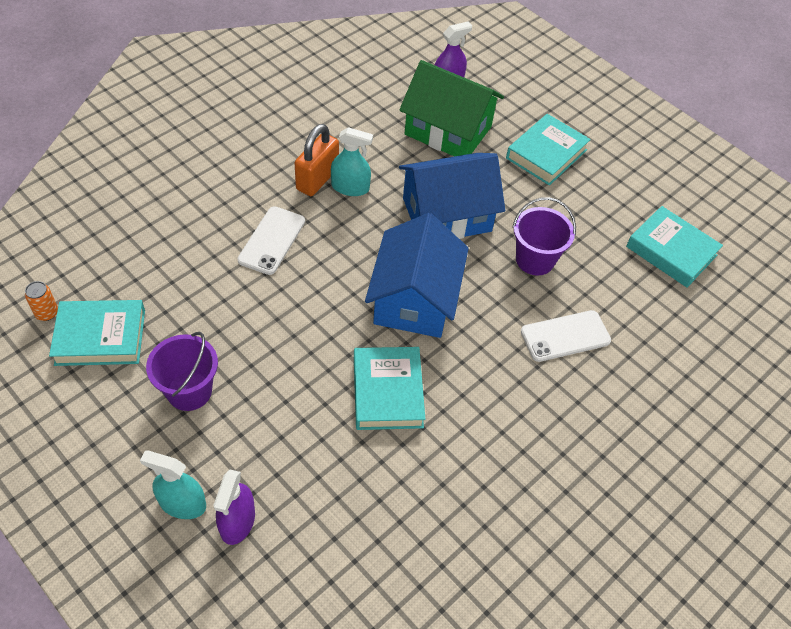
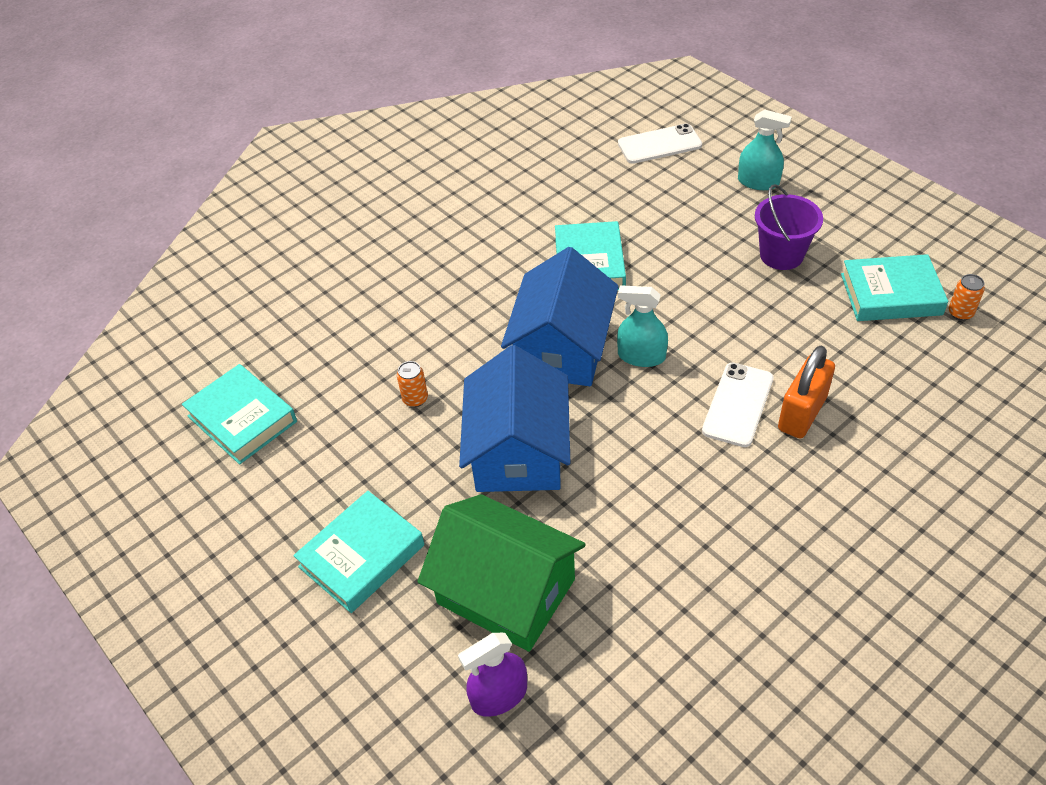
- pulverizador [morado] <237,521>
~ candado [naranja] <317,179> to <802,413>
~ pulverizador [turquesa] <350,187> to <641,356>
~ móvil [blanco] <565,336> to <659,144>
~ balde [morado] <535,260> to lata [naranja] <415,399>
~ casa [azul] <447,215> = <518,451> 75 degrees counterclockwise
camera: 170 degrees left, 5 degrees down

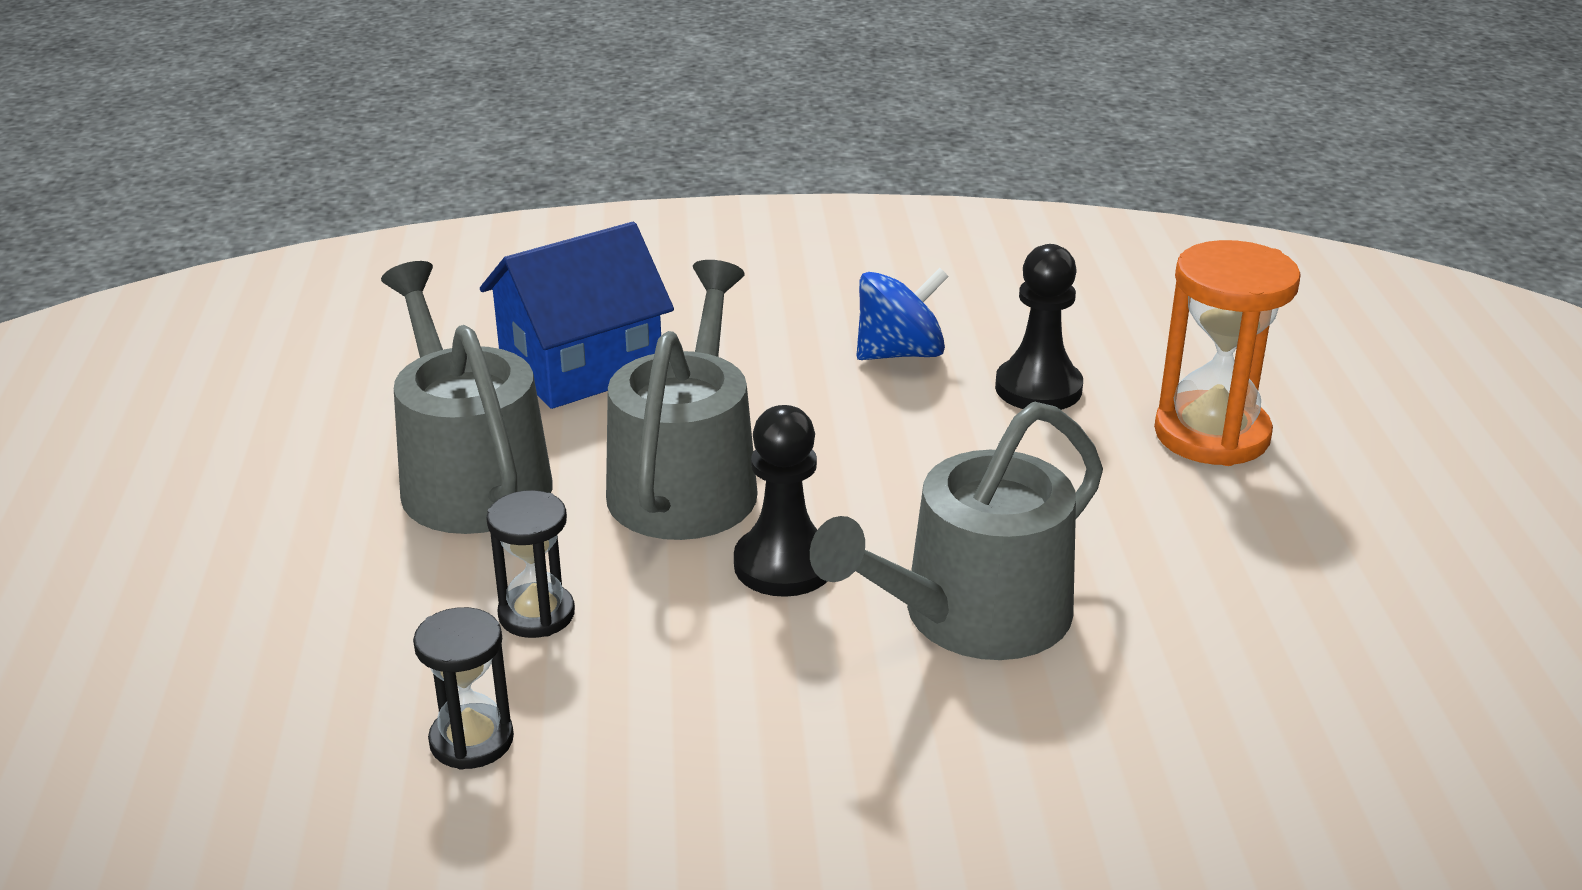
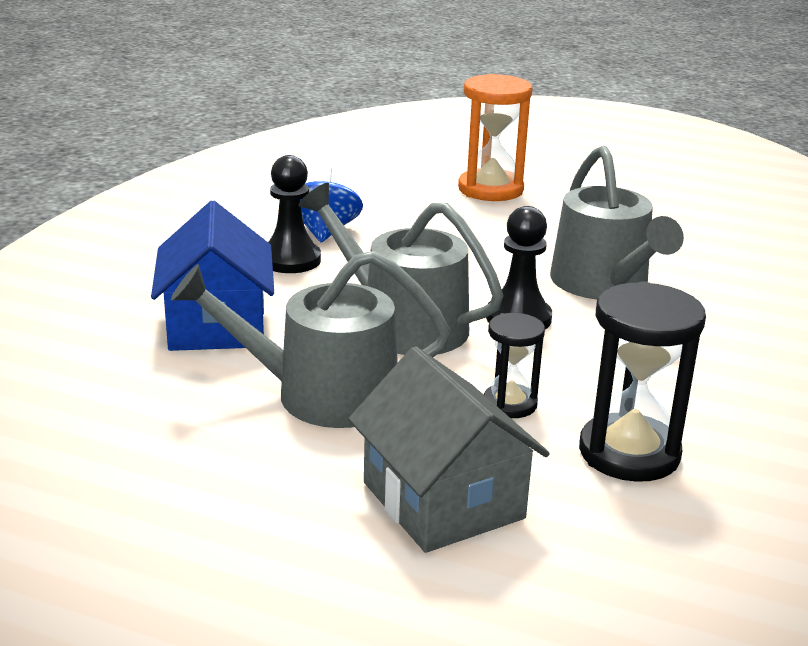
+ casa [gris] <443,500>
~ peón [negro] <1038,388> to <290,260>
~ reloj de arena [negro] <471,740> = <629,453> x1.74
camera: 65 degrees left, 5 degrees down

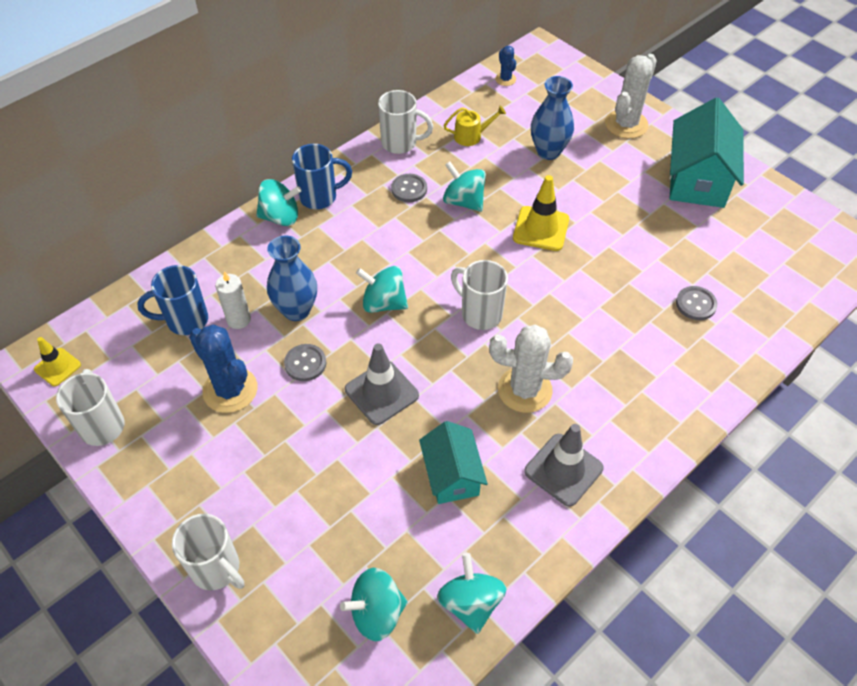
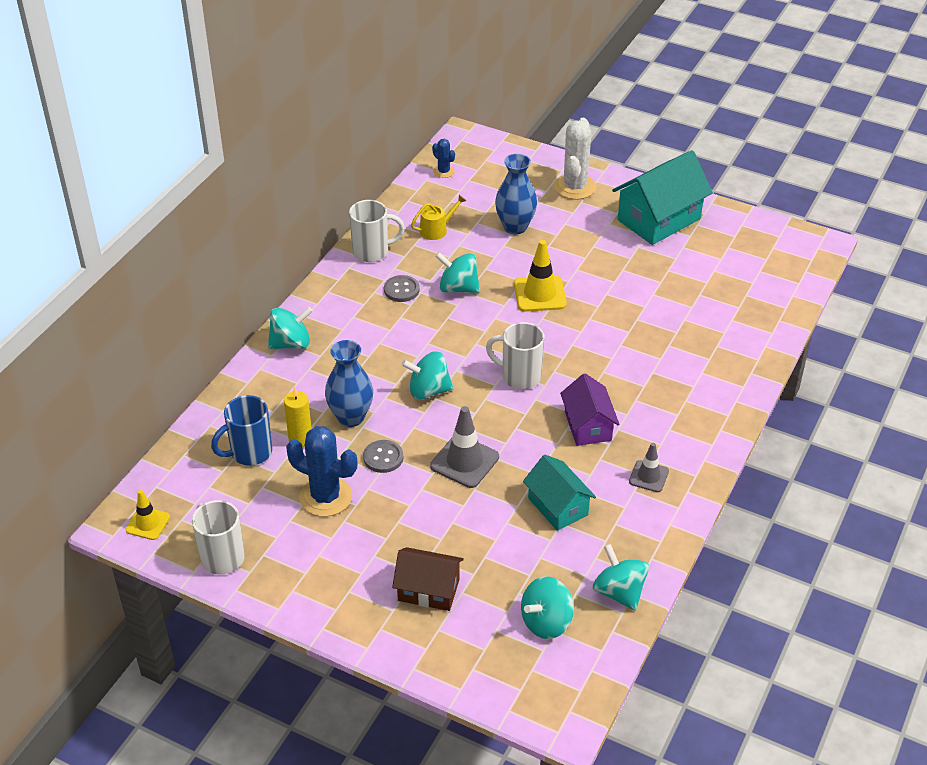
- taza [blanco] <217,569>
- taza [azul] <320,197>
- botón [gris] <695,304>
+ casa [marrón] <428,590>
~ cactus [blanco] <524,390> to casa [morado] <588,426>
~ vela [blanco] <238,319> to vela [amarillo] <300,439>
~ casa [turquesa] <697,179> = <659,219> 60 degrees clockwise
~ cono de tráfico [gris] <563,470> = <648,476> x0.62
camera: 20 degrees left, 10 degrees down

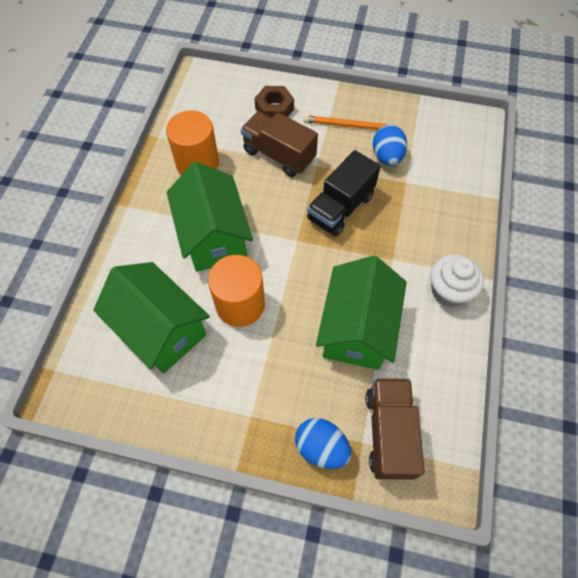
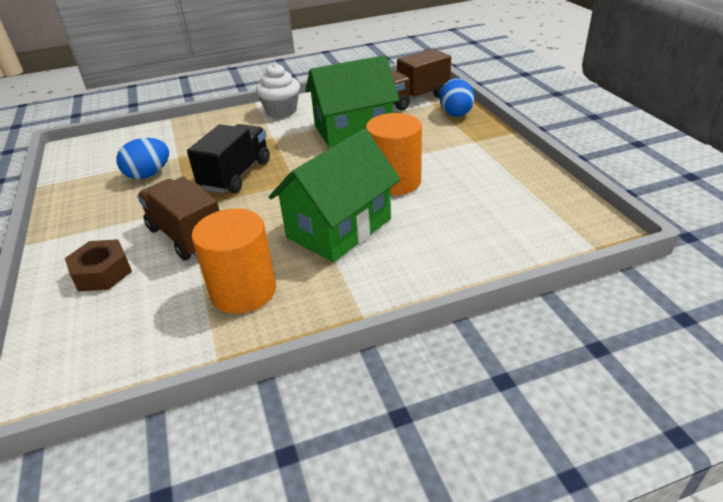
- casa [verde] <161,329>
- lápiz [naranja] <348,126>
~ camión [marrón] <279,155> = <187,236> 135 degrees clockwise
~ camión [negro] <340,208> = <236,175> 75 degrees counterclockwise
camera: 120 degrees left, 25 degrees down

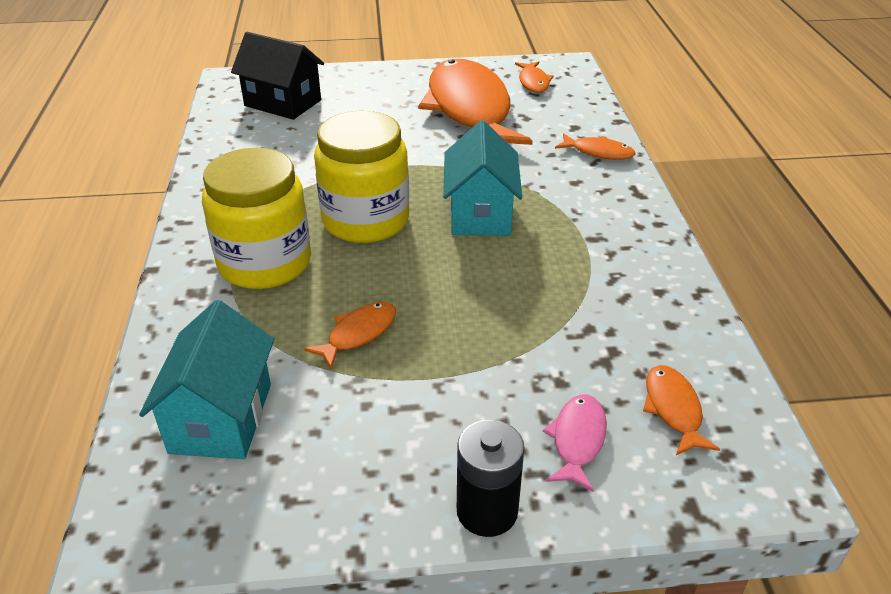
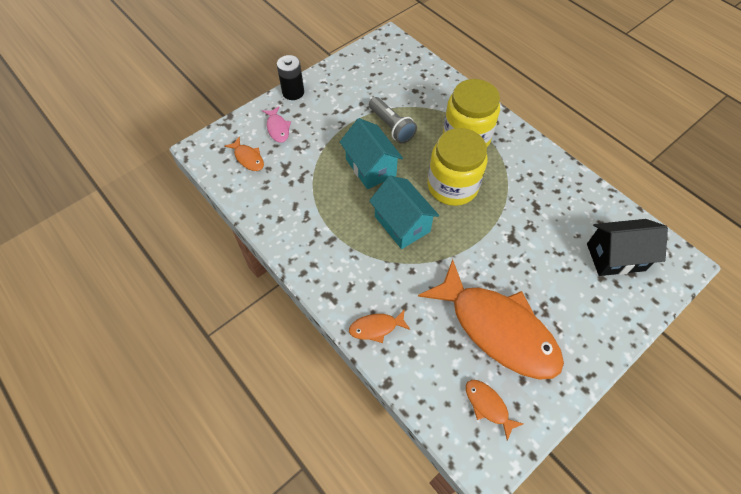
~ casa [turquesa] <221,418> to <370,167>
~ pez [naranja] <358,334> to lámpara de mano [gris] <391,127>
camera: 145 degrees right, 20 degrees up

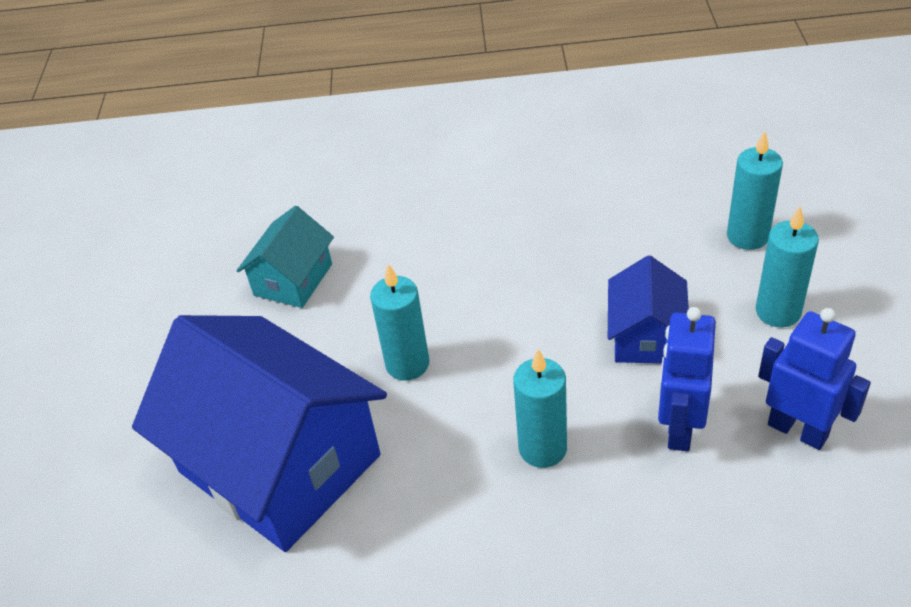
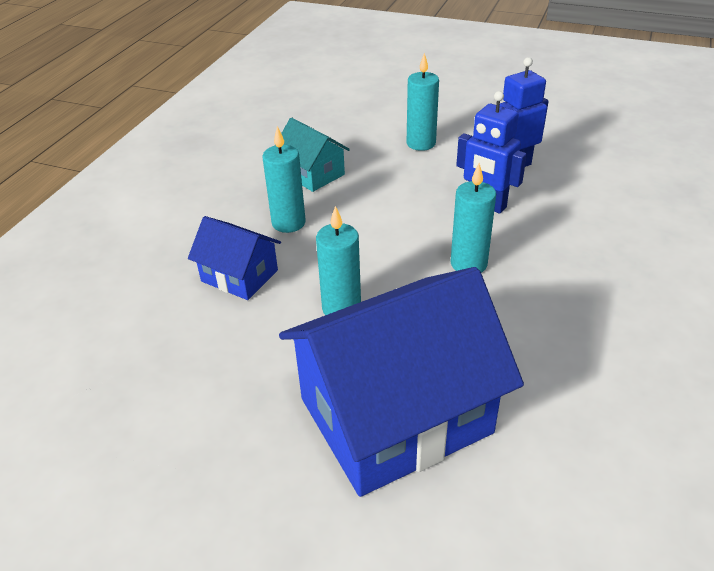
~ casa [turquesa] <293,279> to <312,174>
~ casa [azul] <646,336> to <239,276>
~ vela [turquesa] <747,236> to <288,223>
camera: 70 degrees left, 5 degrees down

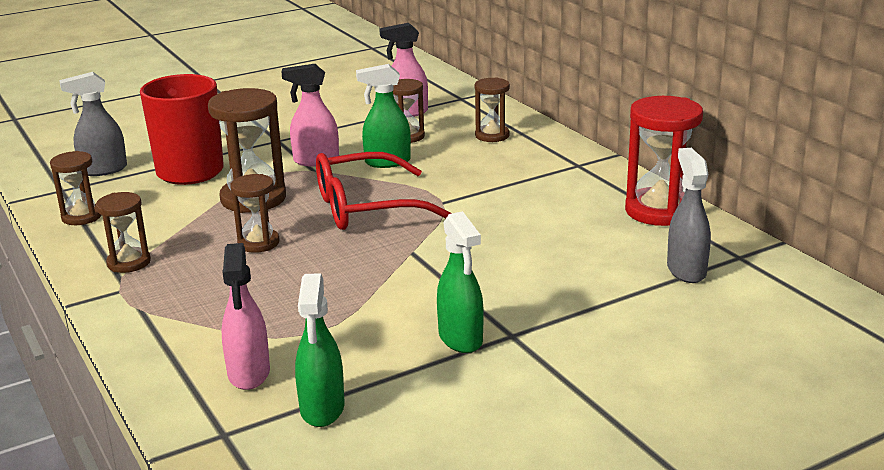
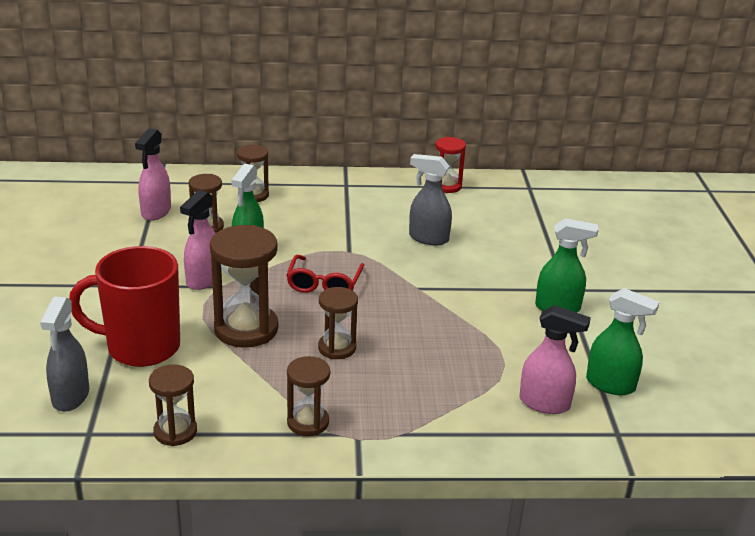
~ pulverizador [gris] <686,270> to <428,238>
~ gafas [rojo] <365,208> = <324,284> x0.63
~ reloj de arena [rojo] <659,211> = <447,186> x0.59
camera: 65 degrees left, 5 degrees up

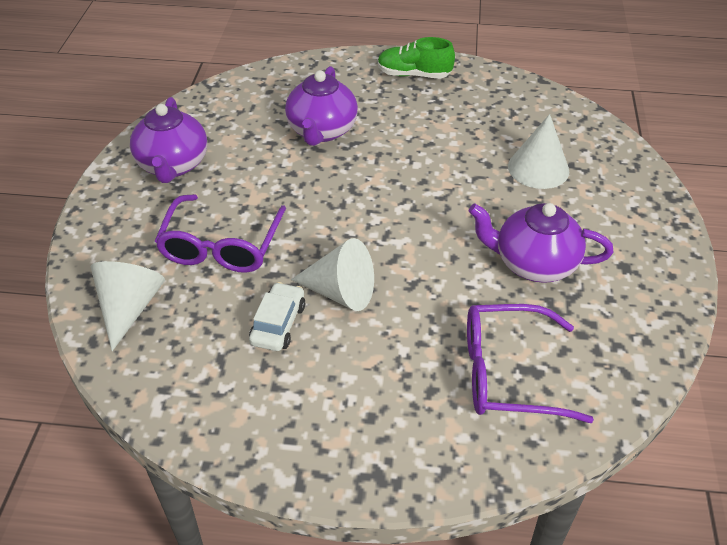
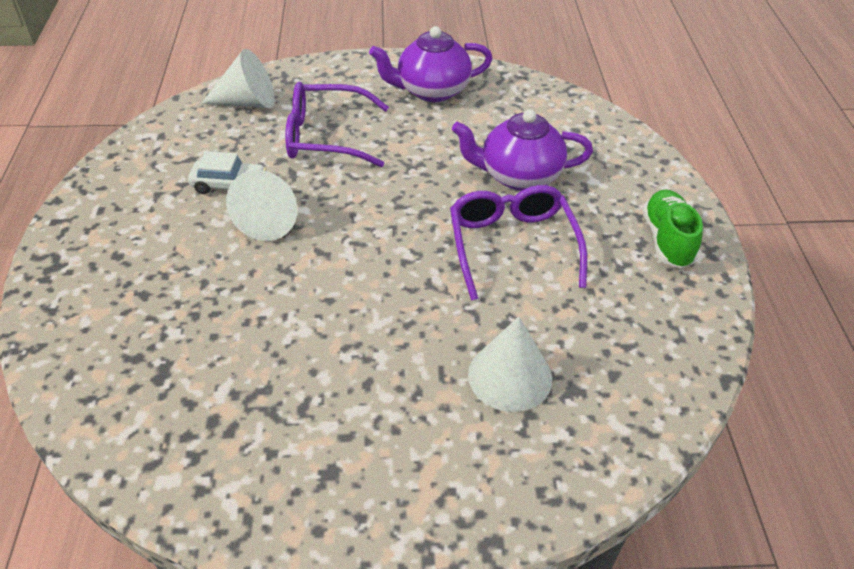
- tetera [morado] <533,264>
~ gafas [morado] <507,373> to <512,246>
camera: 80 degrees right, 0 degrees up

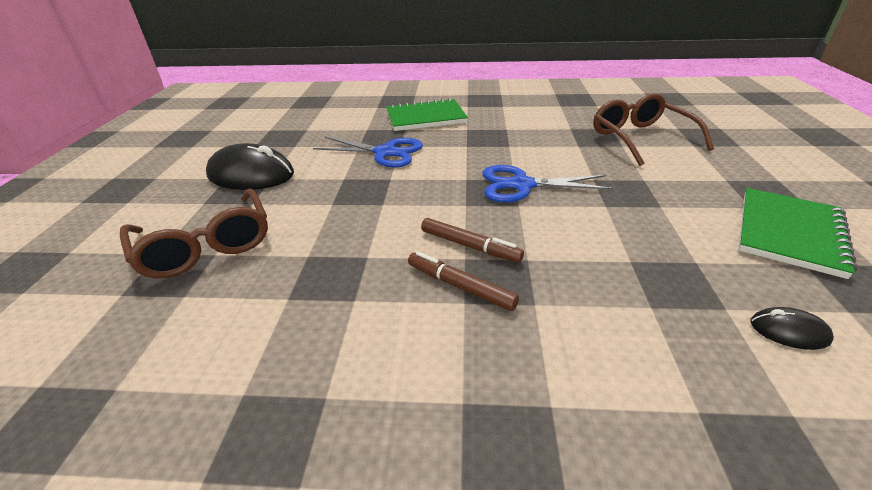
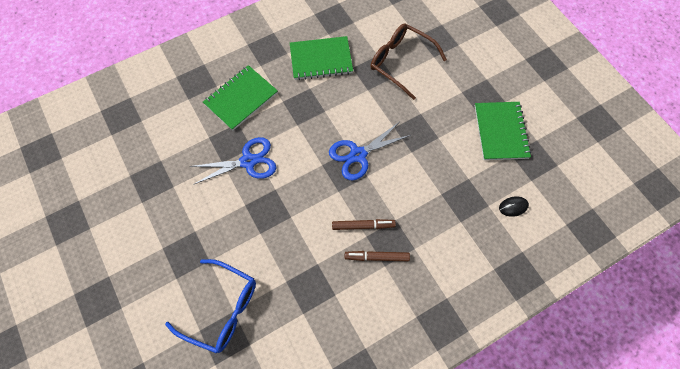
- ratón [negro] <251,175>
+ cuaderno [verde] <321,59>
~ gafas [marrón] <206,246> to gafas [azul] <222,309>
camera: 35 degrees left, 30 degrees up

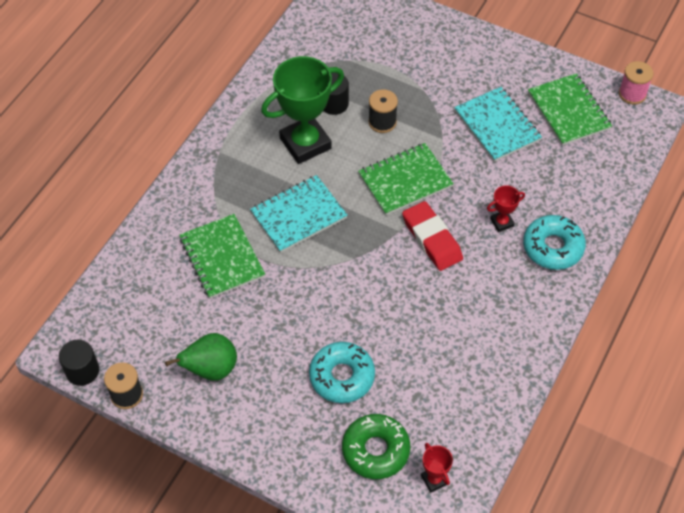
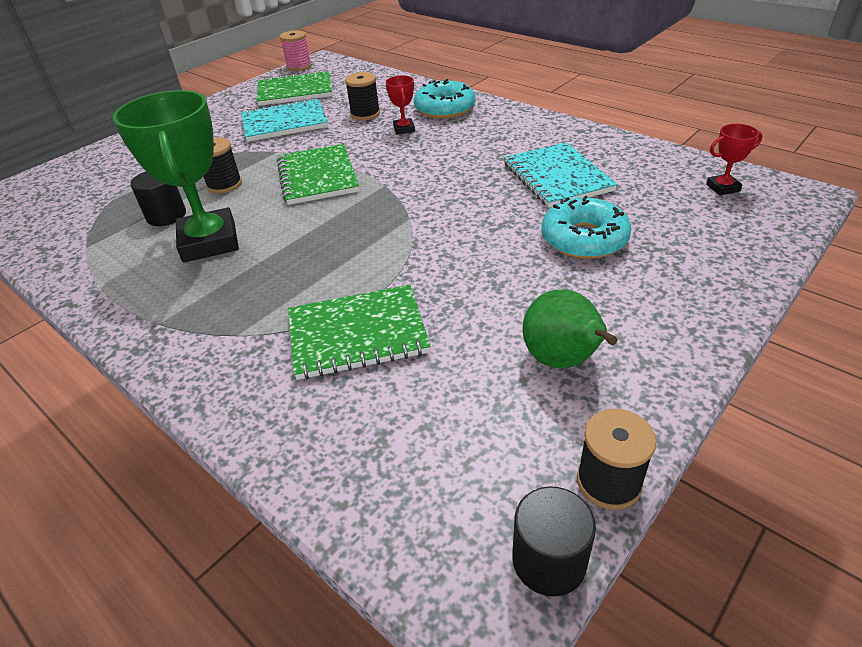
- rosquilla [verde] <375,450>
- goma de borrar [rojo] <432,239>
+ carrete [negro] <365,114>
~ cuaderno [turquesa] <298,215> to <557,177>
camera: 75 degrees left, 15 degrees down

